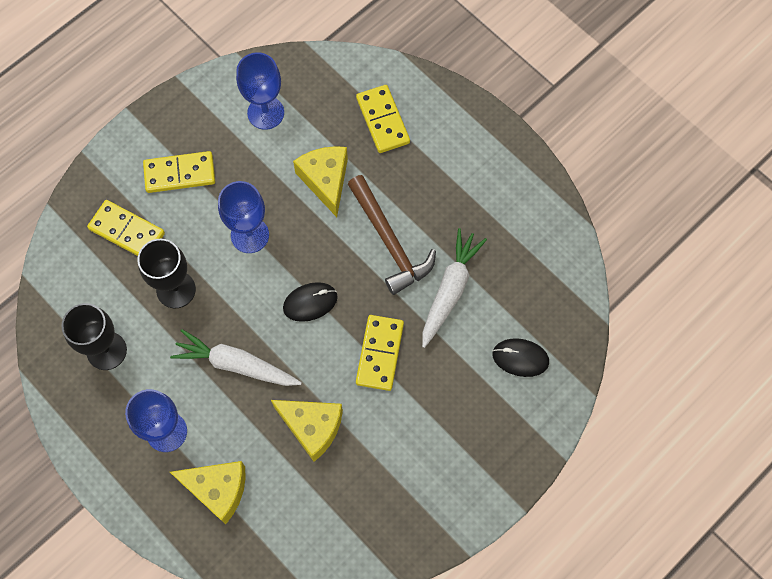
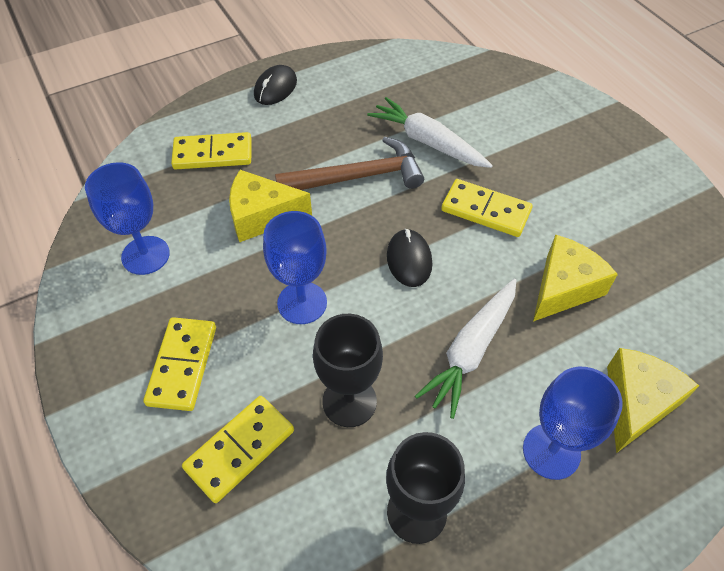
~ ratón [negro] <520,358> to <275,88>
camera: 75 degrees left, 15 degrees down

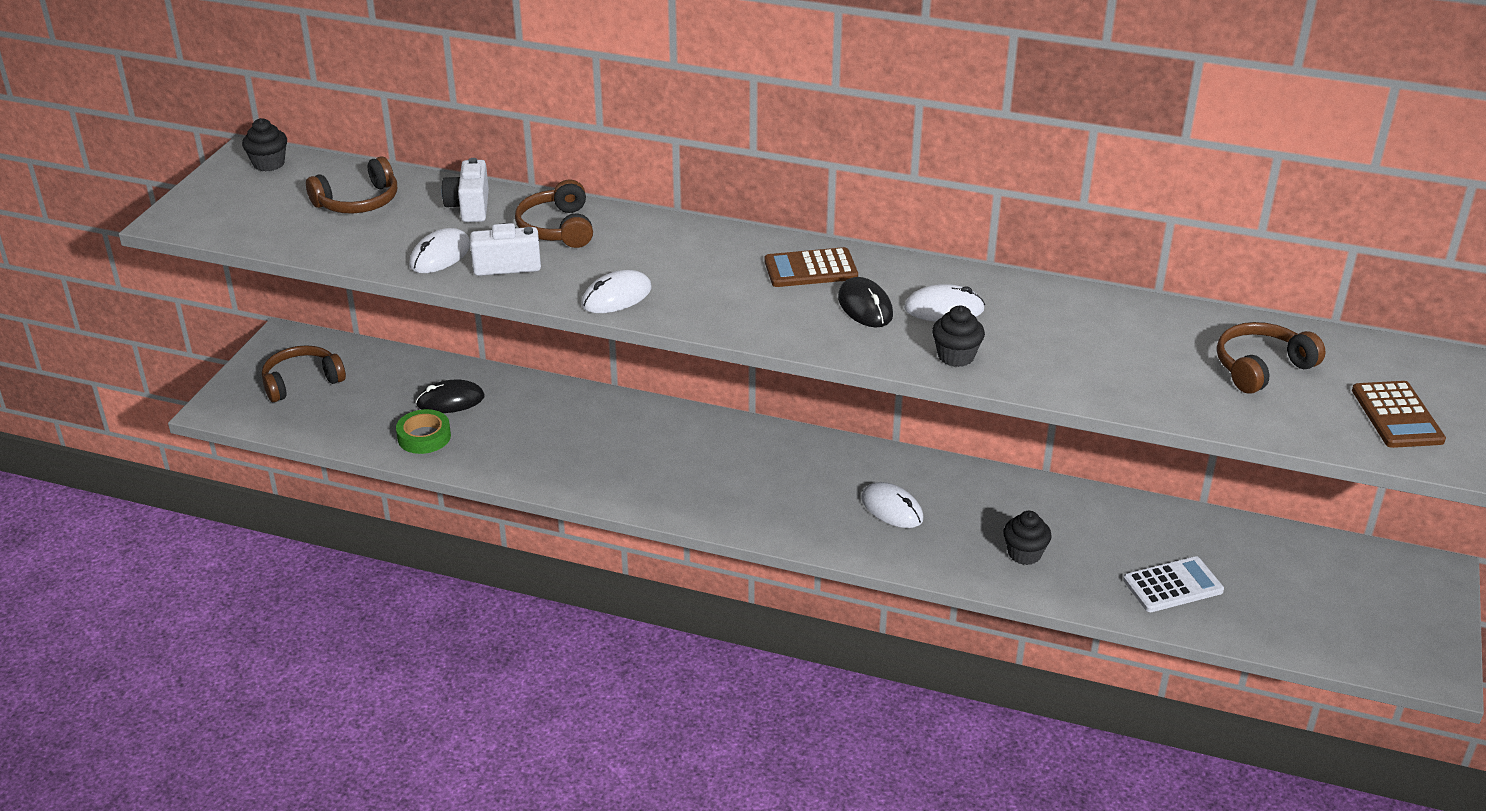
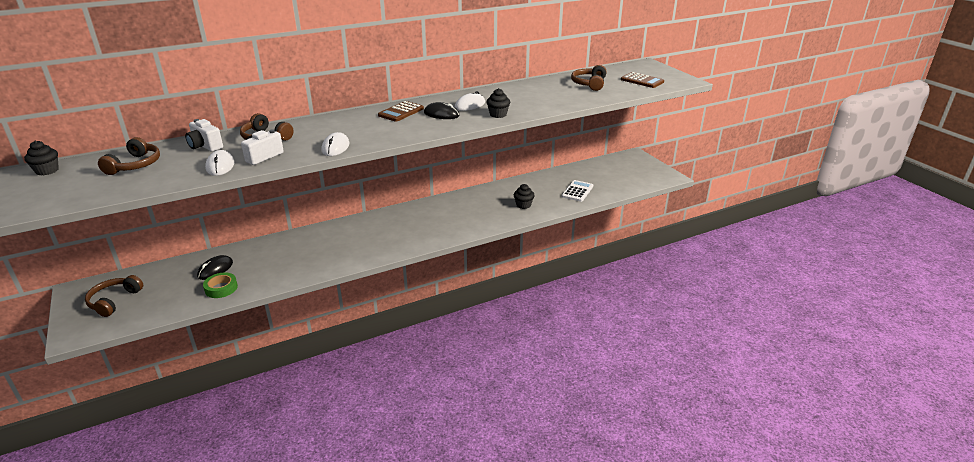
- ratón [blanco] <892,509>
camera: 45 degrees left, 5 degrees down

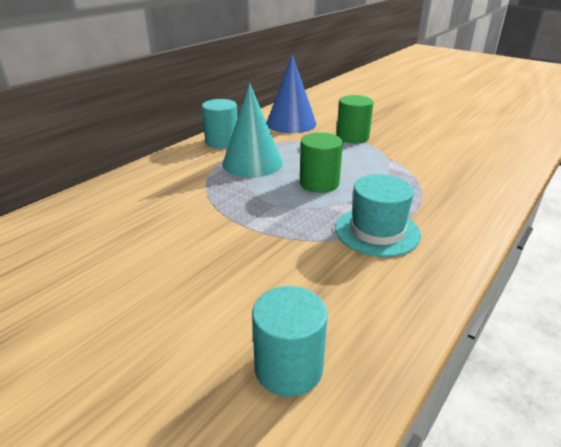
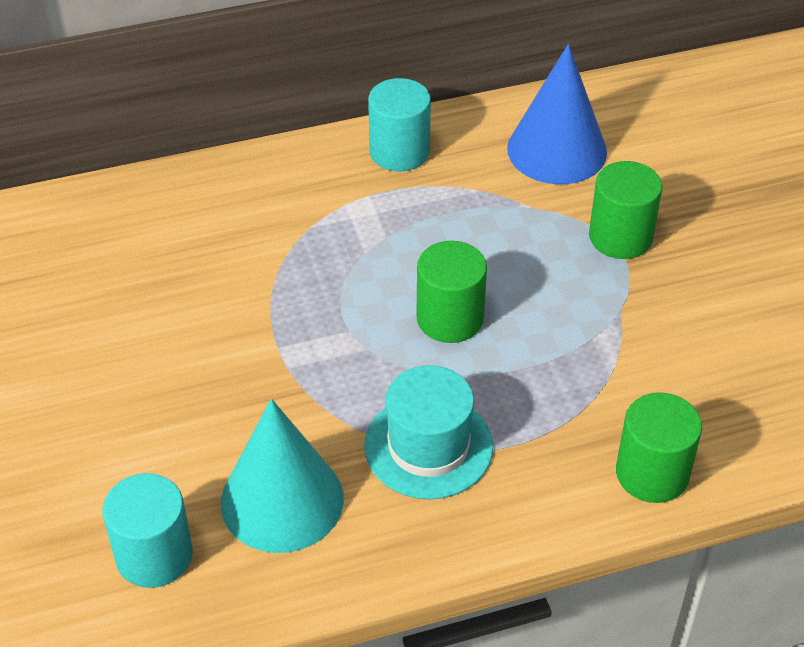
+ cilindro [verde] <652,473>
~ cono [turquesa] <252,163> to <282,500>
camera: 35 degrees right, 15 degrees up

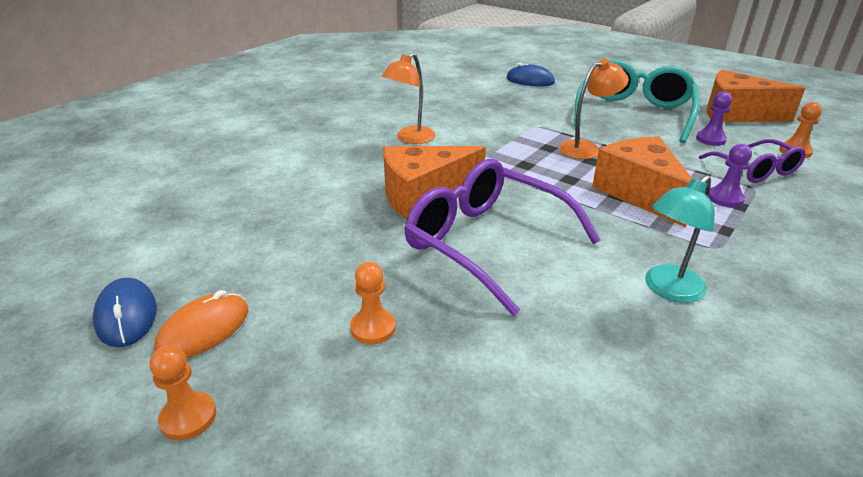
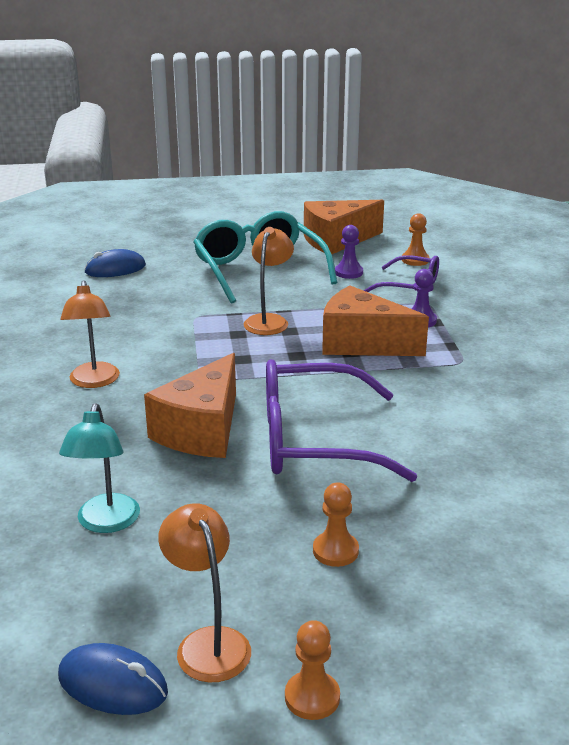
~ lámpara [turquesa] <668,290> to <106,523>
~ ratón [naranja] <204,330> to lámpara [naranja] <208,642>
camera: 45 degrees left, 5 degrees down

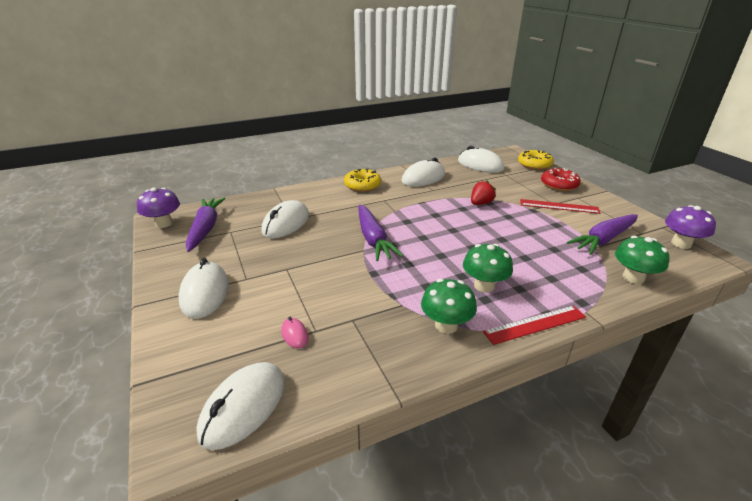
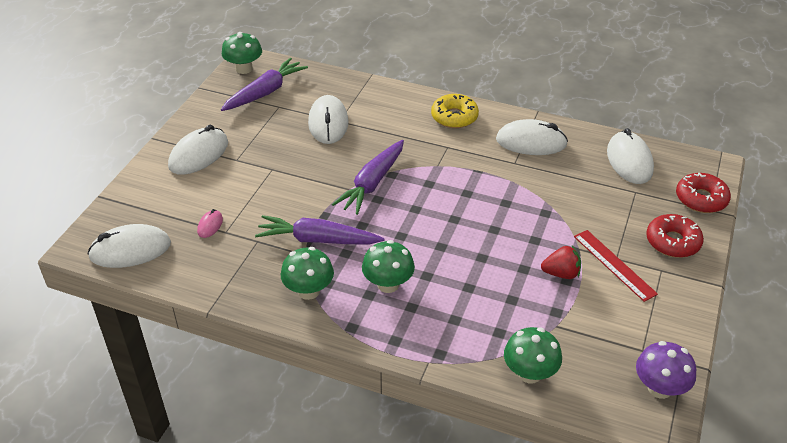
- regla [rojo] <535,324>
~ fresa [rojo] <480,203> to <561,273>
~ zanahoria [morado] <604,239> to <318,240>
~ seta [morado] <164,223> to seta [verde] <244,69>
~ rosquilla [amarillo] <534,165> to rosquilla [rojo] <701,199>
~ ratón [blanco] <286,223> = <328,123> 75 degrees counterclockwise
camera: 45 degrees right, 10 degrees up

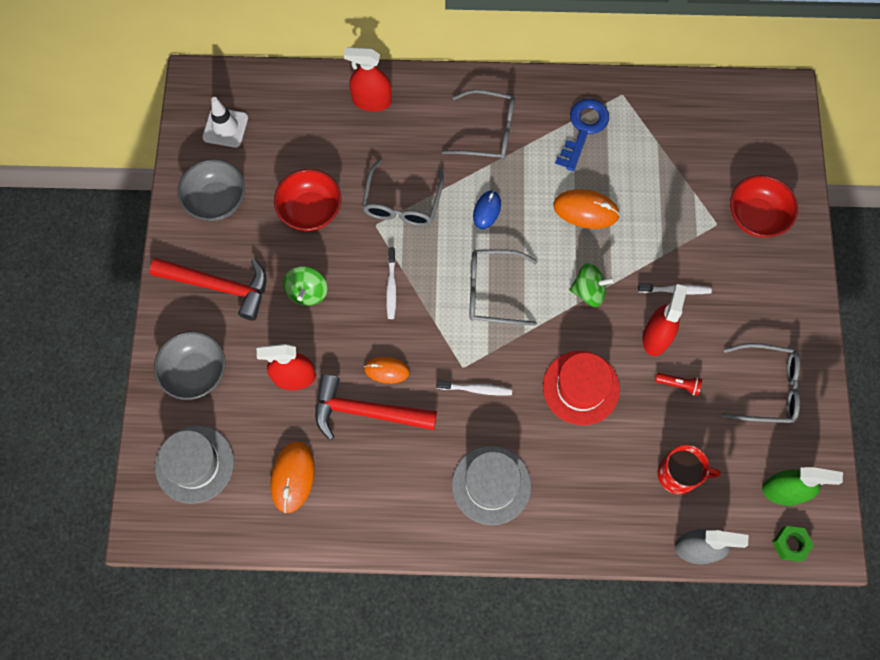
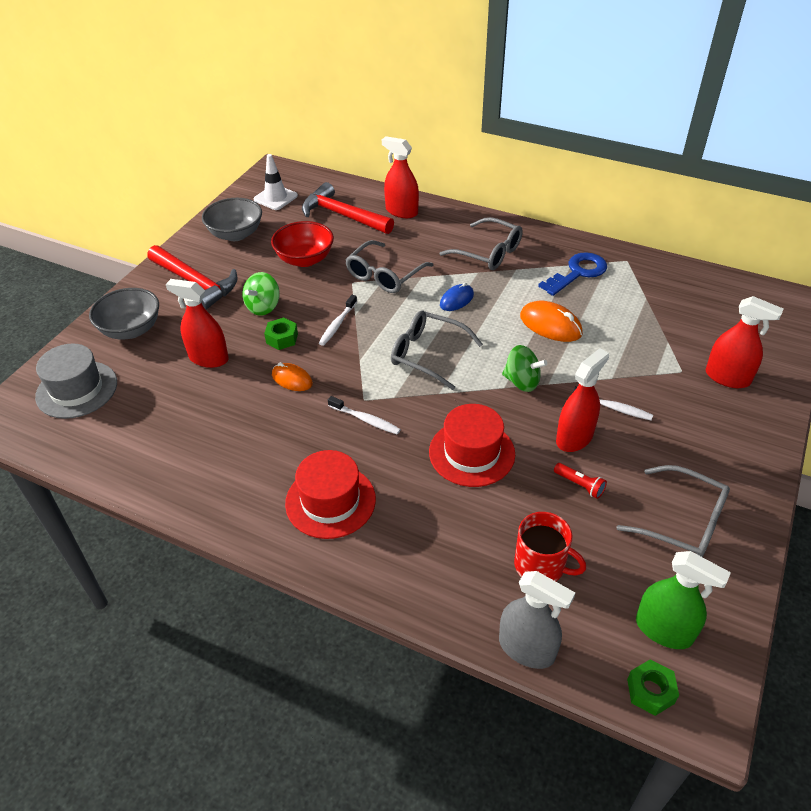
- ratón [naranja] <293,477>
+ tuerca [verde] <282,338>
~ martillo [rojo] <366,412> to <343,215>
~ cuenco [rojo] <756,217> to pulverizador [rojo] <727,377>
~ sombrero [gris] <491,485> to sombrero [rojo] <330,501>
camera: 25 degrees right, 25 degrees down

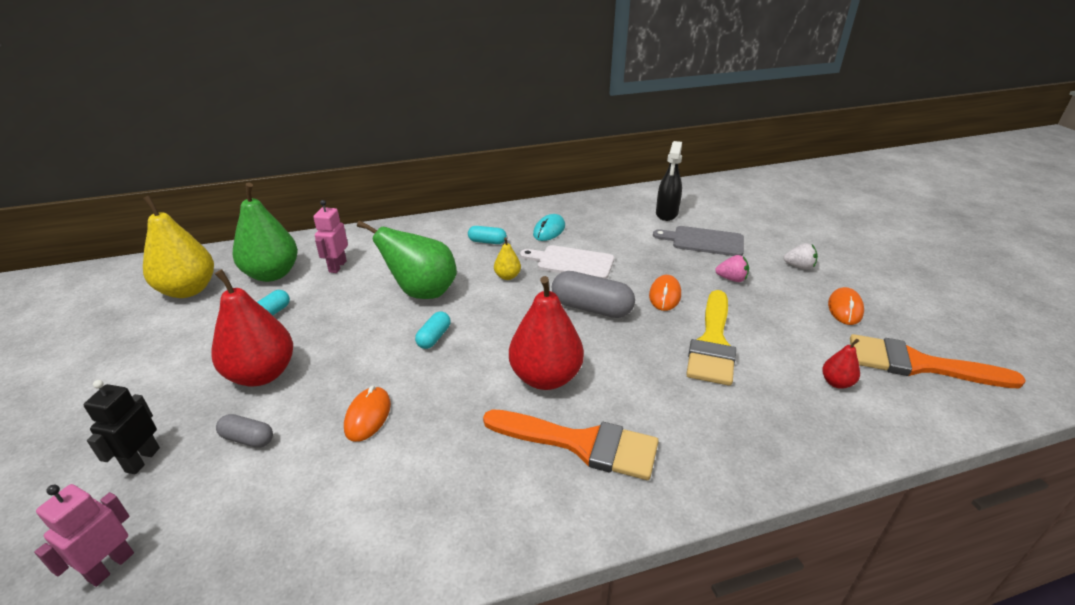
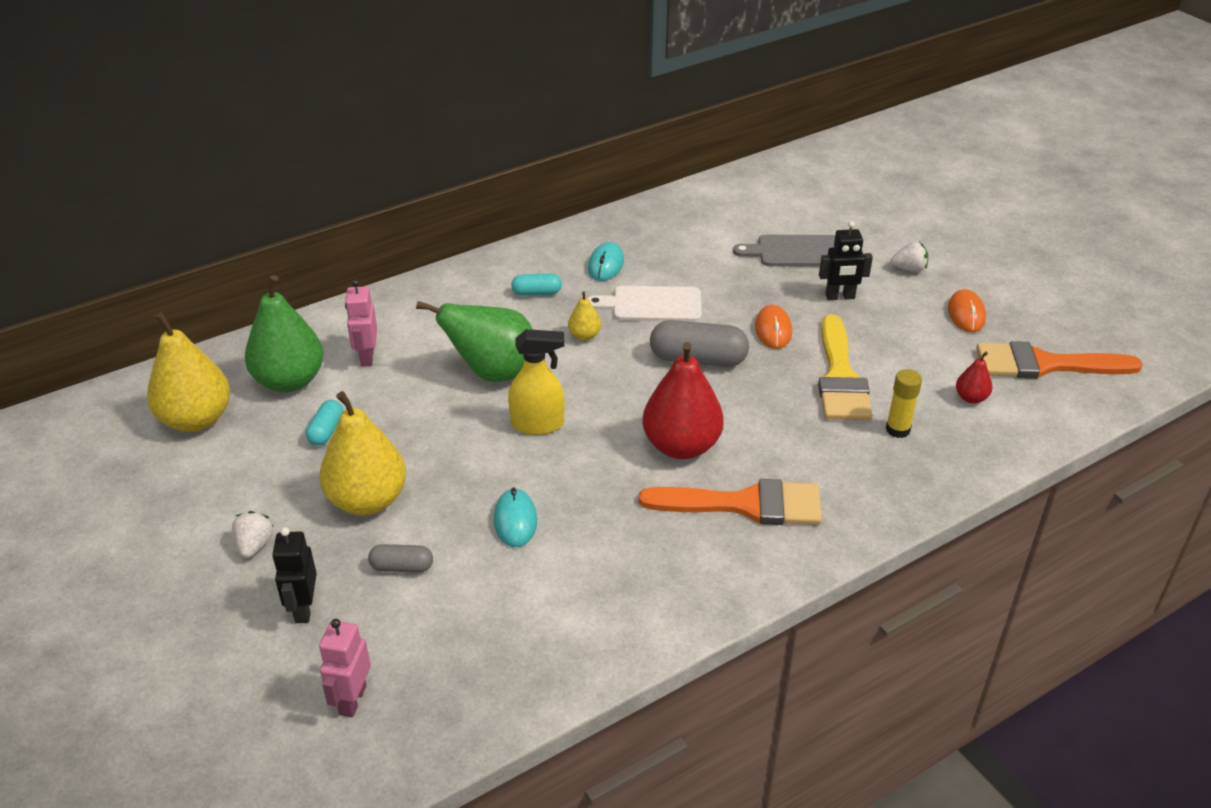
- pulverizador [negro] <666,214>
+ fresa [blanco] <255,545>
+ barra de pegamento [amarillo] <897,429>
~ cápsula [turquesa] <434,337> to pulverizador [amarillo] <538,424>
~ fresa [rosa] <731,279> to robot [negro] <840,297>
~ pera [rojo] <262,374> to pera [amarillo] <367,500>
~ ratón [naranja] <368,416> to ratón [turquesa] <515,520>
camera: 15 degrees left, 5 degrees up

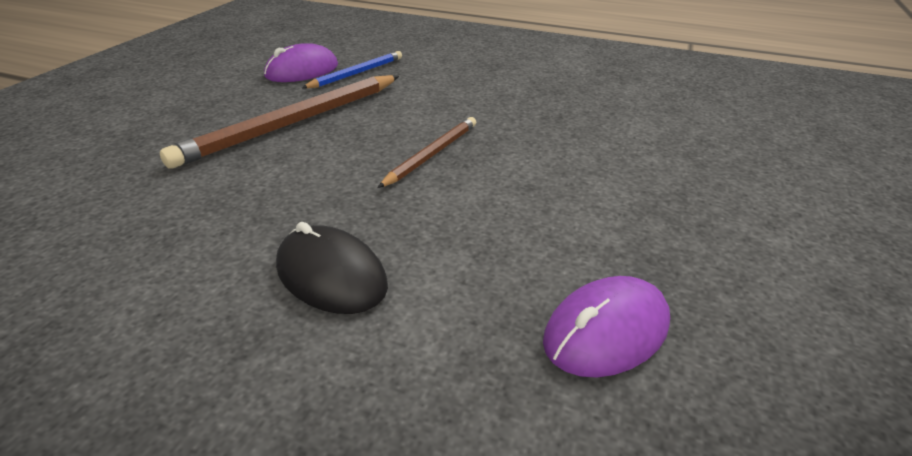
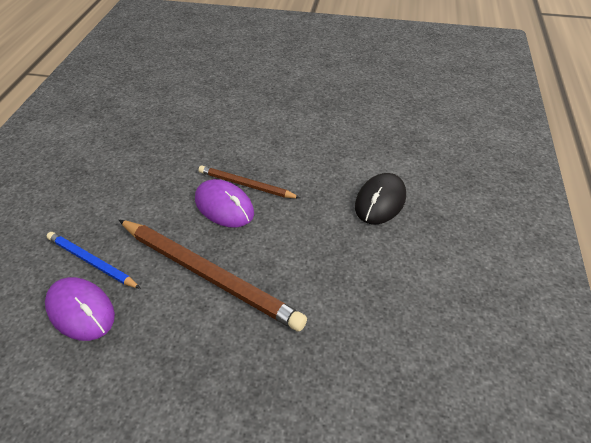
~ ratón [morado] <606,331> to <224,206>
camera: 100 degrees left, 10 degrees up

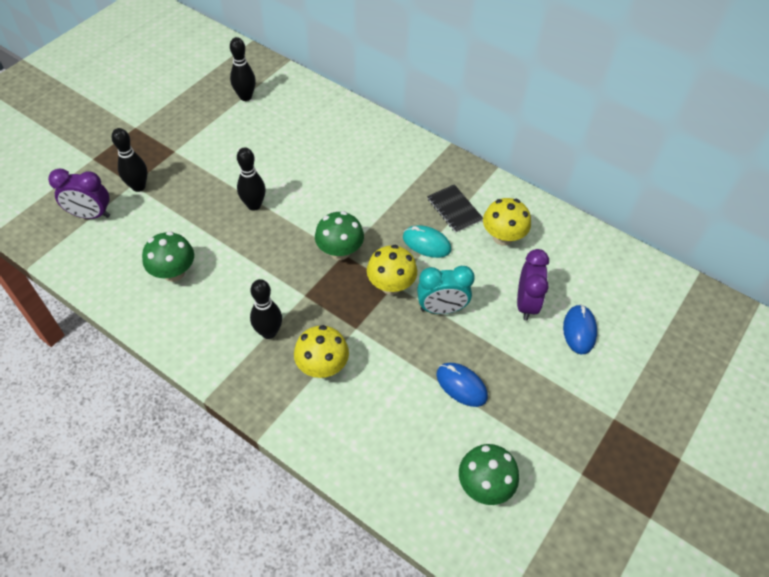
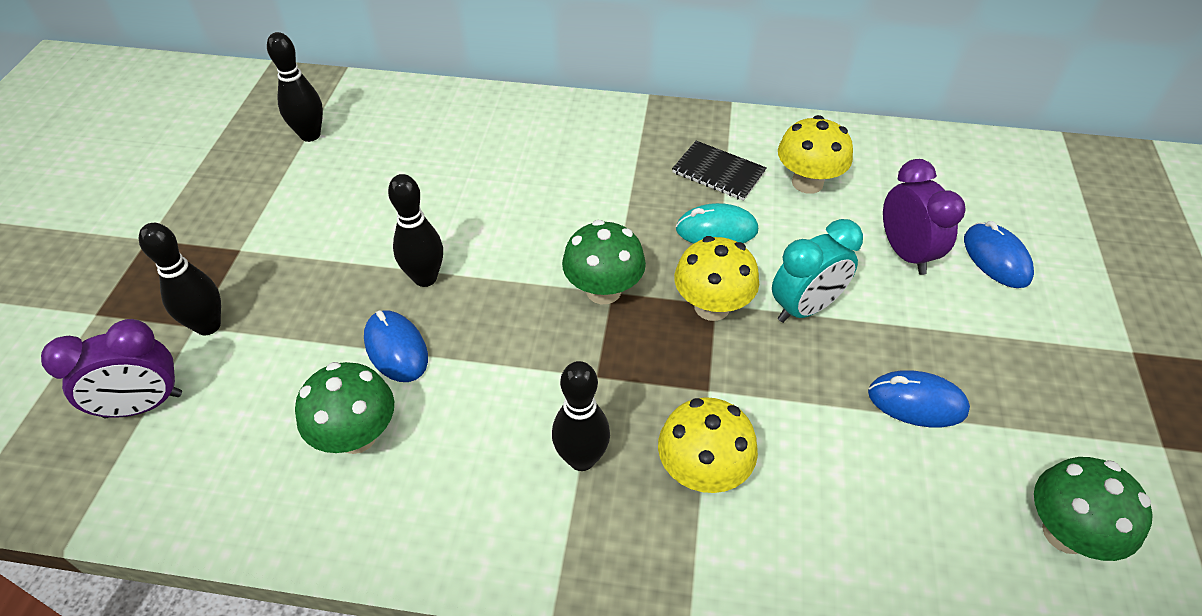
+ ratón [azul] <396,349>
camera: 25 degrees left, 5 degrees down

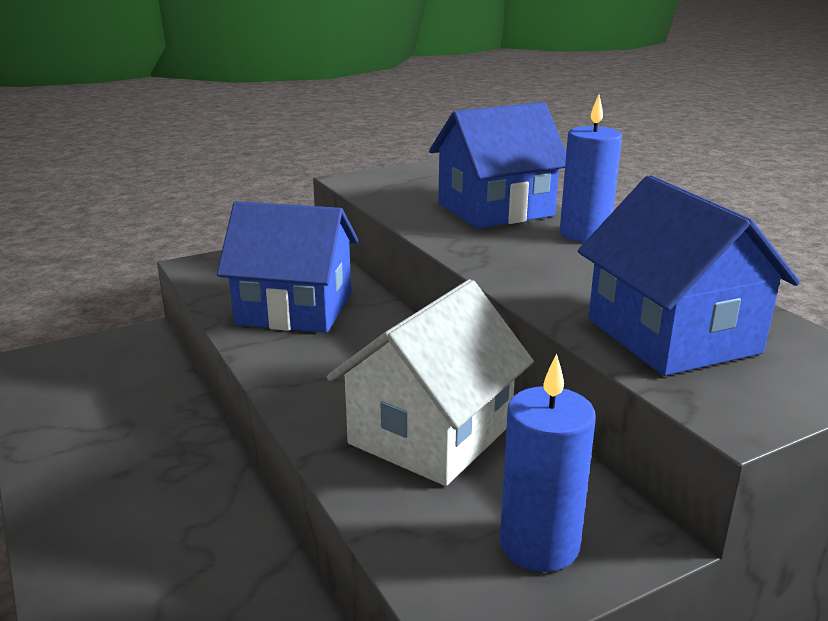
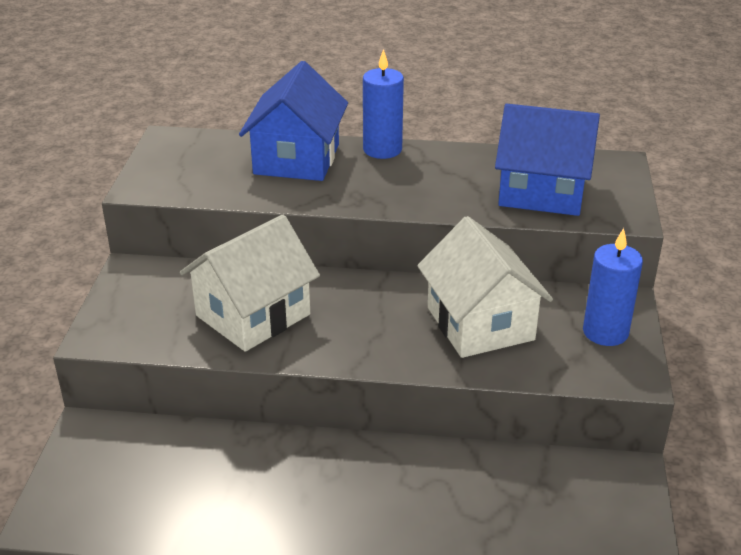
~ casa [azul] <294,309> to casa [blanco] <253,315>
camera: 55 degrees left, 10 degrees up

